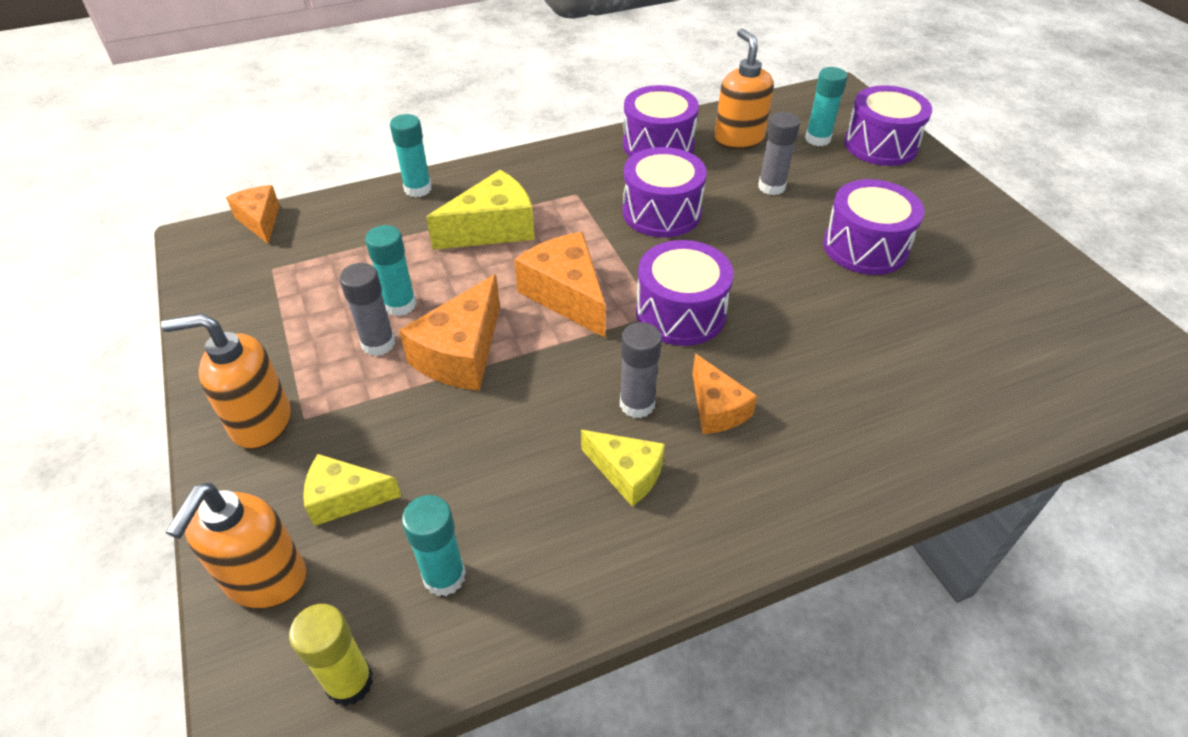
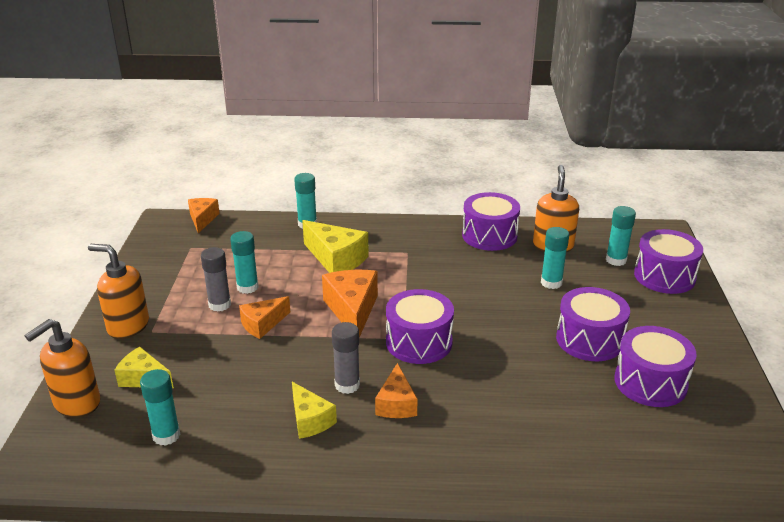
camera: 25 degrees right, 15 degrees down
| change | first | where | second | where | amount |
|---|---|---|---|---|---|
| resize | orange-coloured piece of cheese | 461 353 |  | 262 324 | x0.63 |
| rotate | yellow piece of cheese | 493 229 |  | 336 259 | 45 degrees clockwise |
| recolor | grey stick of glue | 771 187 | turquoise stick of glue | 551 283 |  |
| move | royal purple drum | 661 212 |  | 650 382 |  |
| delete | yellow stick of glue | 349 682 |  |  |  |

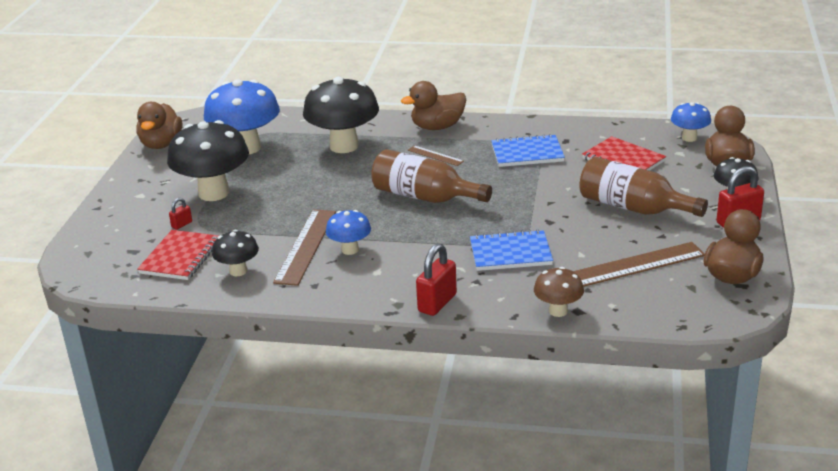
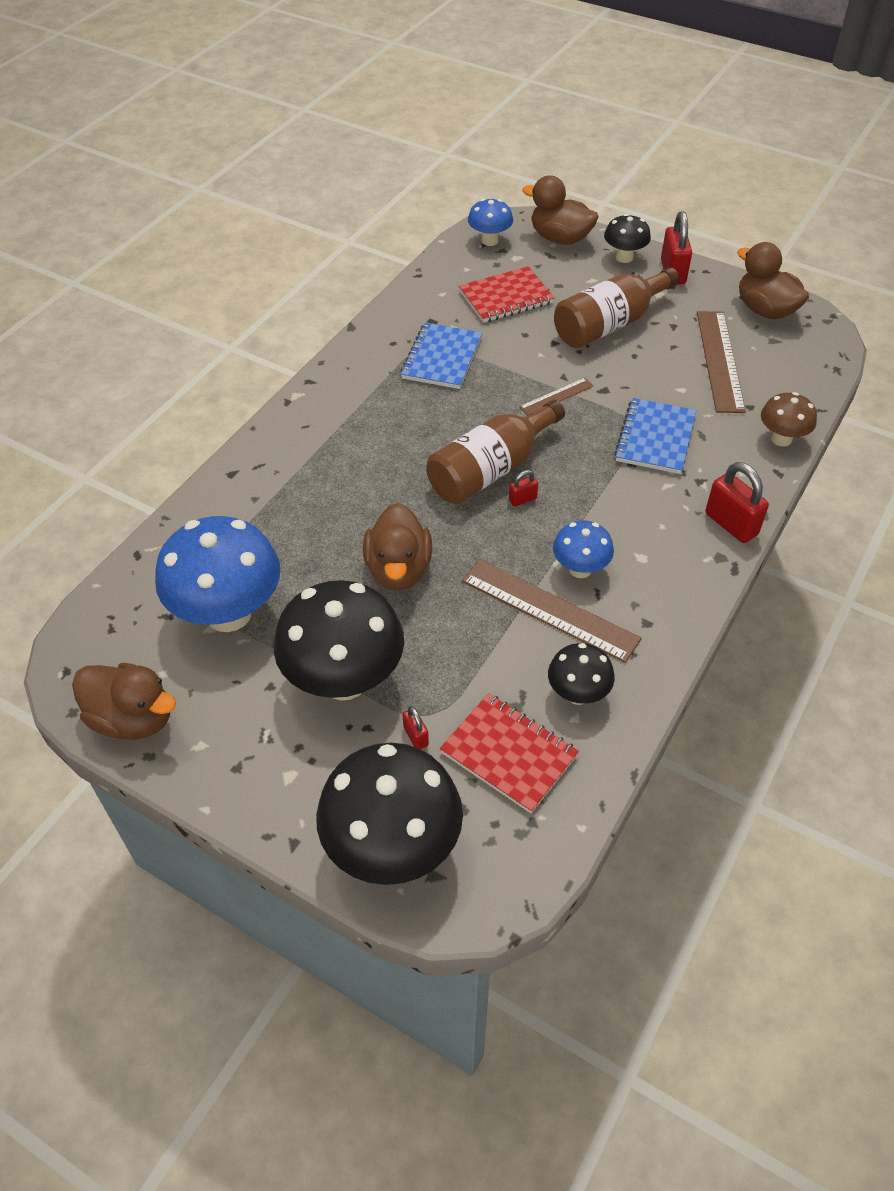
camera: 70 degrees left, 20 degrees up
| change | first | where | second | where | amount |
|---|---|---|---|---|---|
| move | ebony toadstool | 344 146 |  | 393 847 |  |
| move | brown rubber duck | 437 127 |  | 398 570 |  |
| insert |  |  | scarlet padlock | 522 499 |  |
| move | brown ruler | 435 155 |  | 556 396 |  |

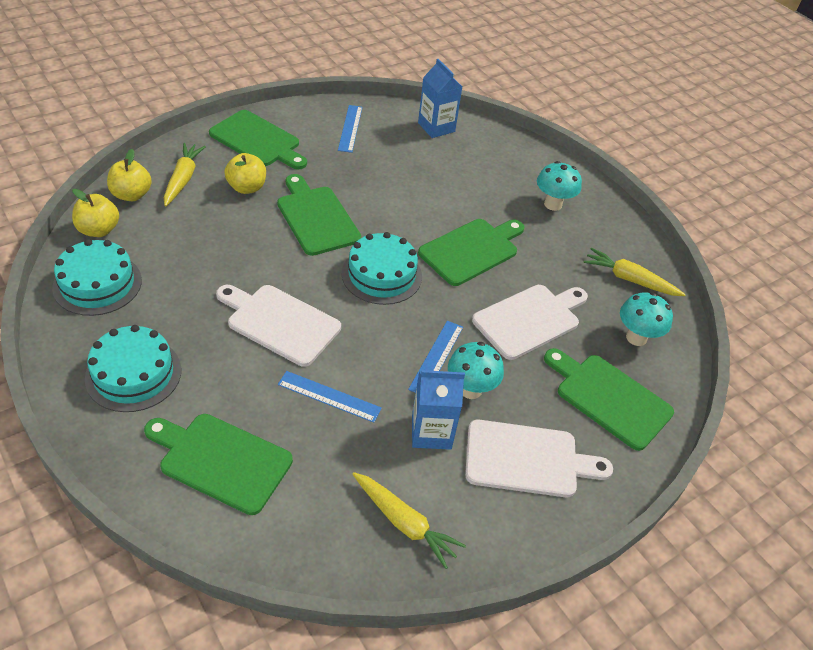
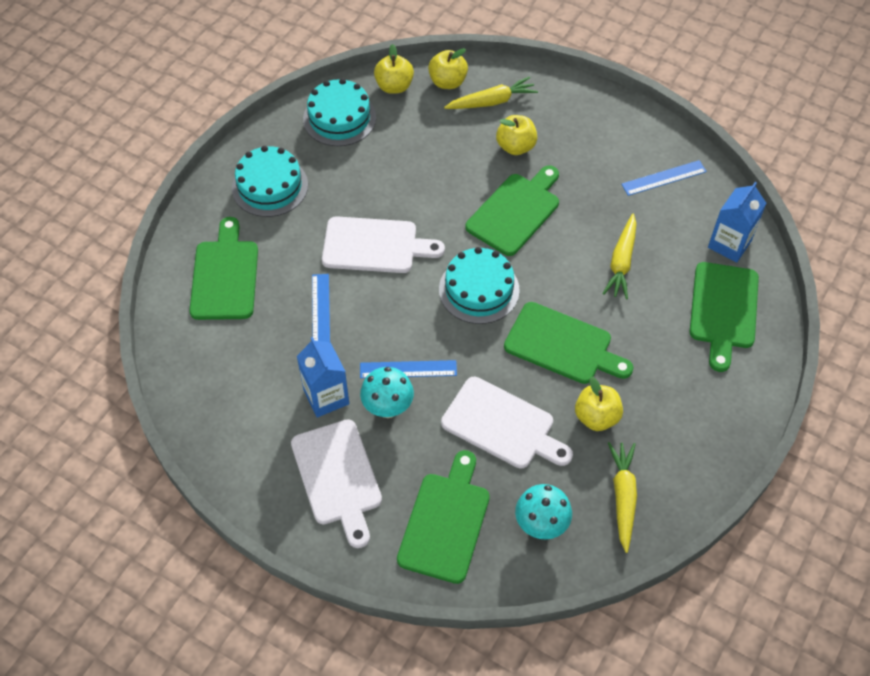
camera: 70 degrees right, 10 degrees up
| change | first | where | second | where | amount |
|---|---|---|---|---|---|
| rotate | pure white cutting board | 279 322 |  | 375 246 | 90 degrees clockwise |
| insert |  |  | yellow apple fruit | 596 417 |  |
| move | yellow carrot | 404 523 |  | 621 262 |  |
| move | emerald cutting board | 258 141 |  | 723 310 |  |
| delete | turquoise toadstool | 553 204 |  |  |  |

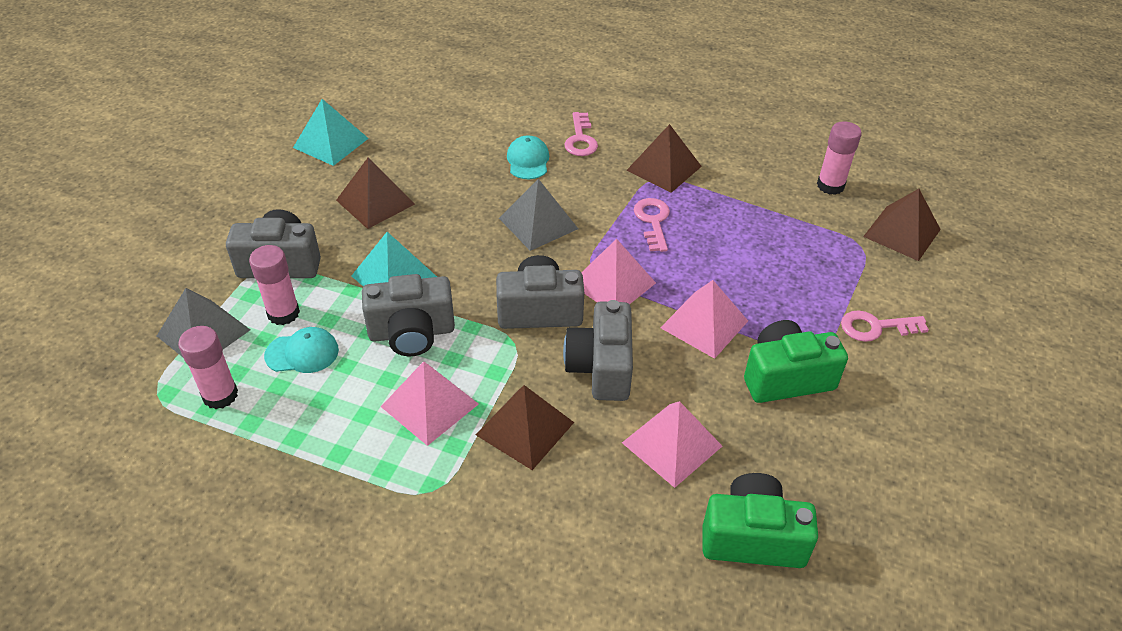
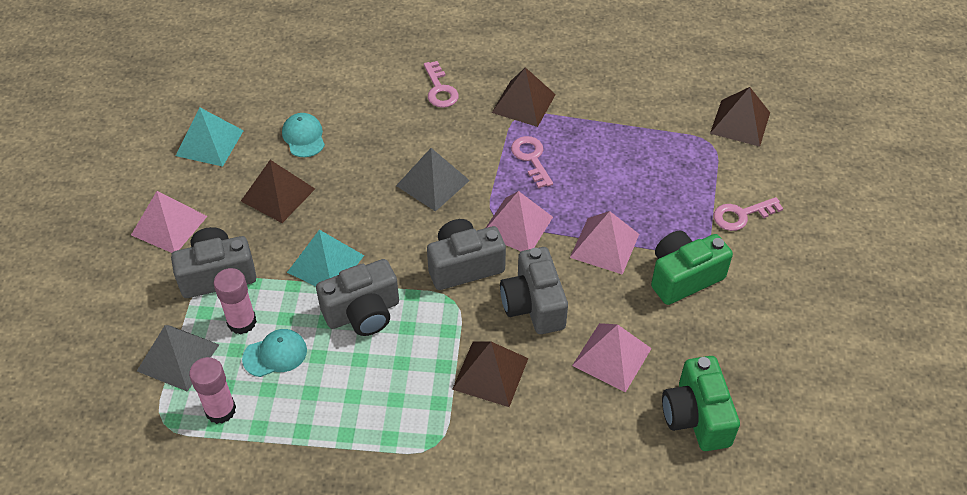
camera: 15 degrees left, 5 degrees up
| change | first | where | second | where | amount |
|---|---|---|---|---|---|
| move | pink pyramid shape | 429 405 |  | 169 225 |  |
| move | turquoise peaked cap | 528 161 |  | 304 137 |  |
| rotate | emerald camera | 752 537 |  | 696 416 | 90 degrees counterclockwise |
| delete | pink stick of glue | 830 186 |  |  |  |

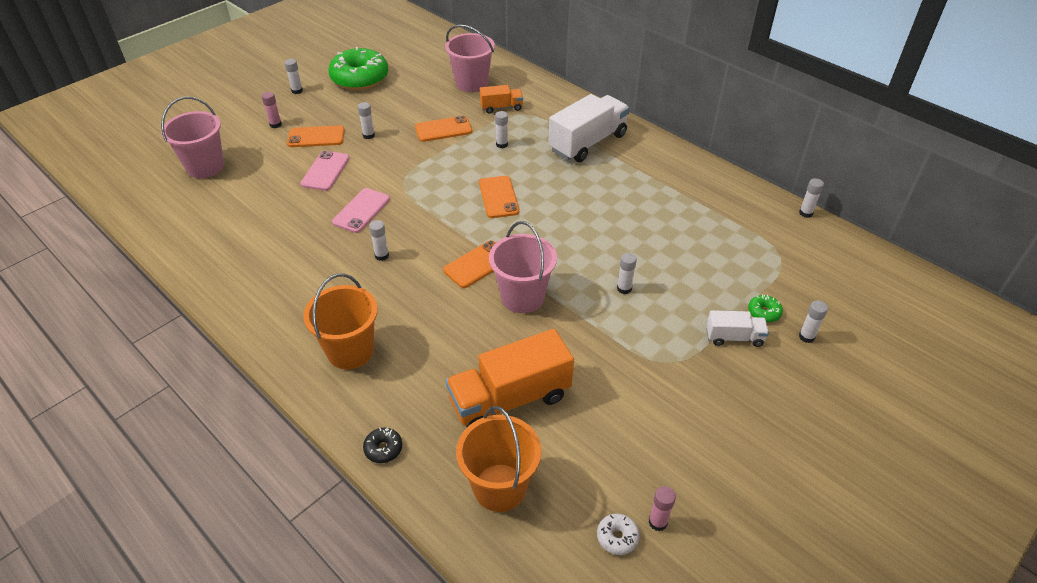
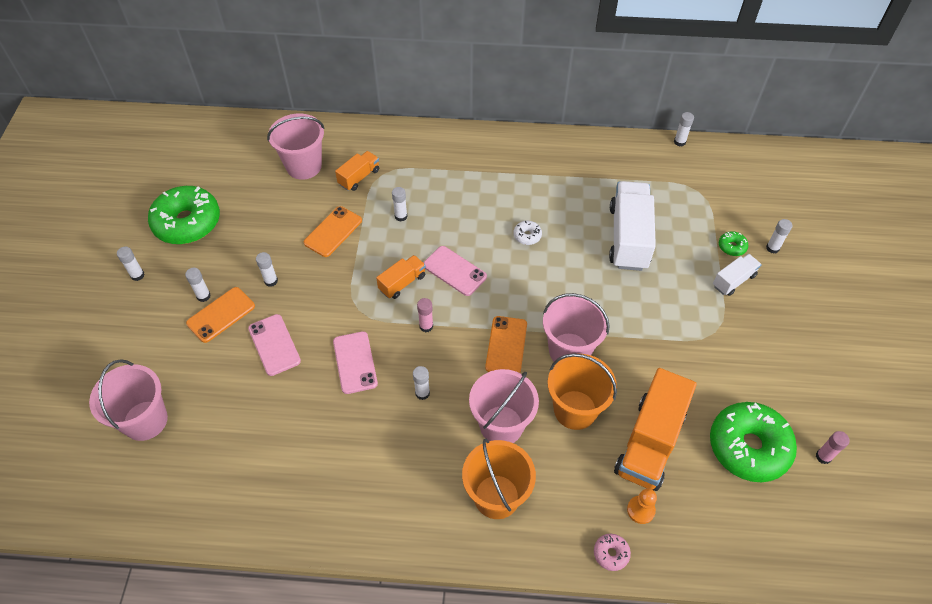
camera: 40 degrees left, 10 degrees up
| change | first | where | second | where | amount |
|---|---|---|---|---|---|
| move | pure white stick of glue | 624 288 |  | 203 296 |  |
| insert |  |  | orange-coloured lorry | 402 283 |  |
| move | pink stick of glue | 275 125 |  | 426 326 |  |
| recolor | orange-coloured phone | 499 197 | pink phone | 454 271 |  |
| insert |  |  | pink sand bucket | 501 425 |  |
| move | pure white donut | 617 537 |  | 527 236 |  |
| move | orange-coloured sand bucket | 500 487 |  | 575 410 |  |
| recolor | ebony donut | 383 449 | pink donut | 611 553 |  |
| move | pure white lorry | 587 143 |  | 628 237 |  |
| insert |  |  | orange-coloured chess pawn | 640 510 |  |
| insert |  |  | emerald donut | 748 447 |  |

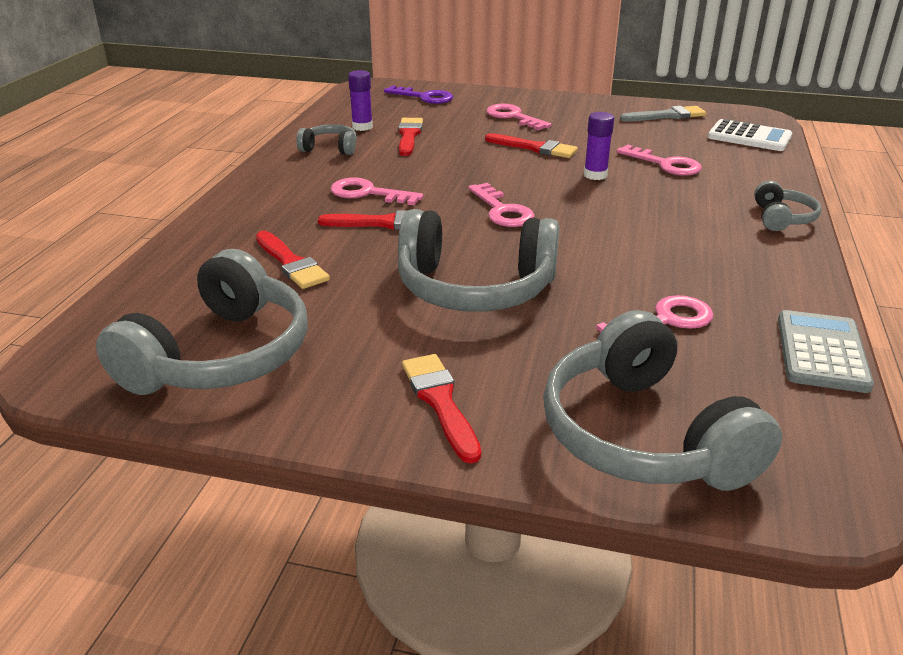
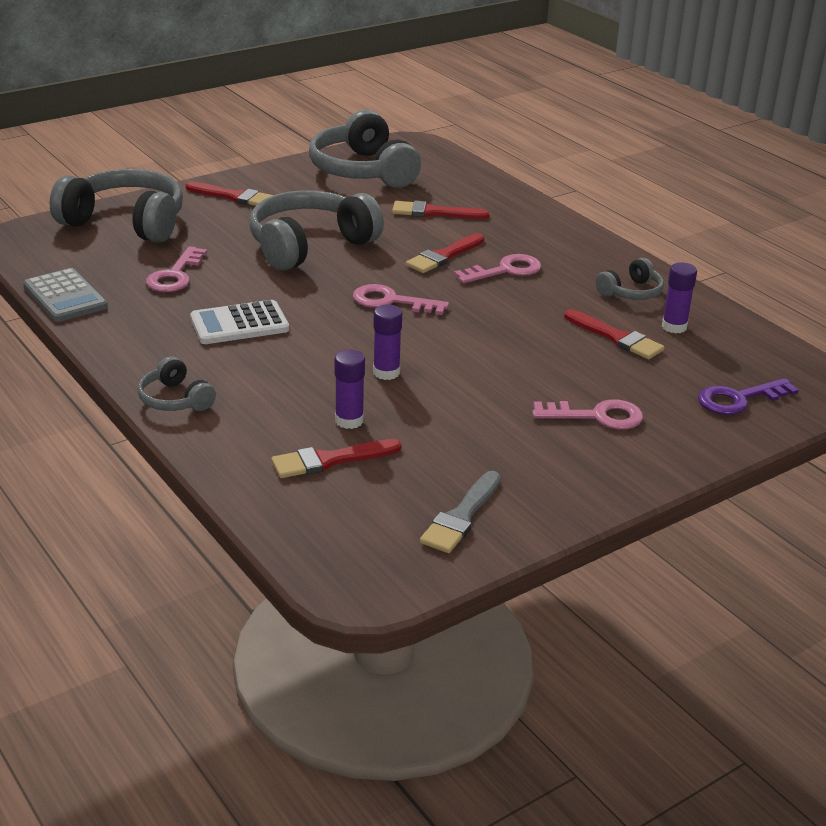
camera: 130 degrees right, 0 degrees up
| change | first | where | second | where | amount |
|---|---|---|---|---|---|
| move | pure white calculator | 749 137 |  | 239 324 |  |
| move | scarlet paint brush | 535 148 |  | 329 460 |  |
| replace | pink door key | 665 164 | royal purple stick of glue | 349 420 |  |

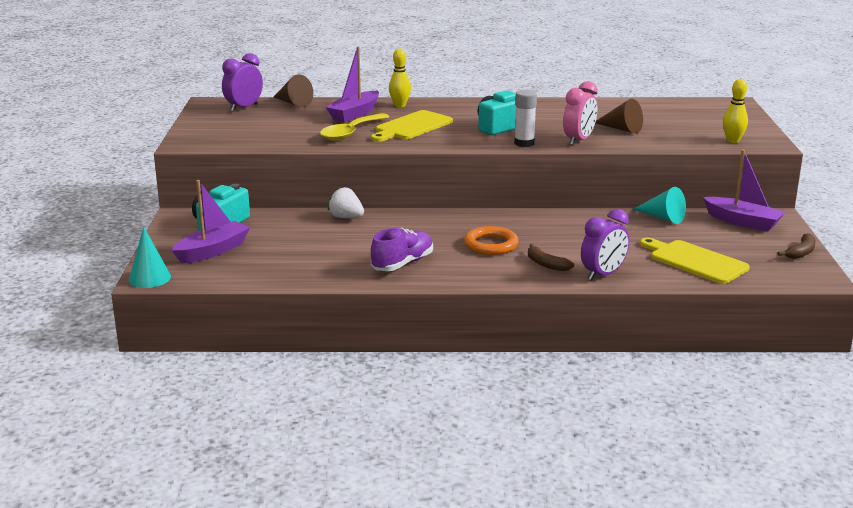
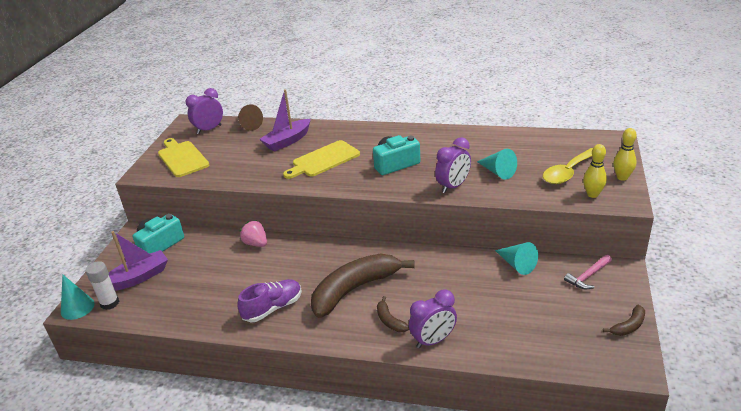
camera: 15 degrees right, 10 degrees up
| change | first | where | second | where | amount |
|---|---|---|---|---|---|
| move | pure white stick of glue | 524 143 |  | 110 303 |  |
| move | yellow cutting board | 695 261 |  | 182 158 |  |
| recolor | pure white berry | 346 217 | pink berry | 256 243 |  |
| replace | orange-coloured hoop | 491 245 | brown toy banana | 355 289 |  |
| recolor | pink alarm clock | 579 140 | royal purple alarm clock | 453 186 |  |
| recolor | brown solid cone | 621 129 | turquoise solid cone | 497 172 |  |
| move | yellow spoon | 351 133 |  | 568 172 |  |
| replace | royal purple toy boat | 742 222 | pink claw hammer | 588 276 |  |
| move | yellow tenpin | 400 105 |  | 622 177 |  |

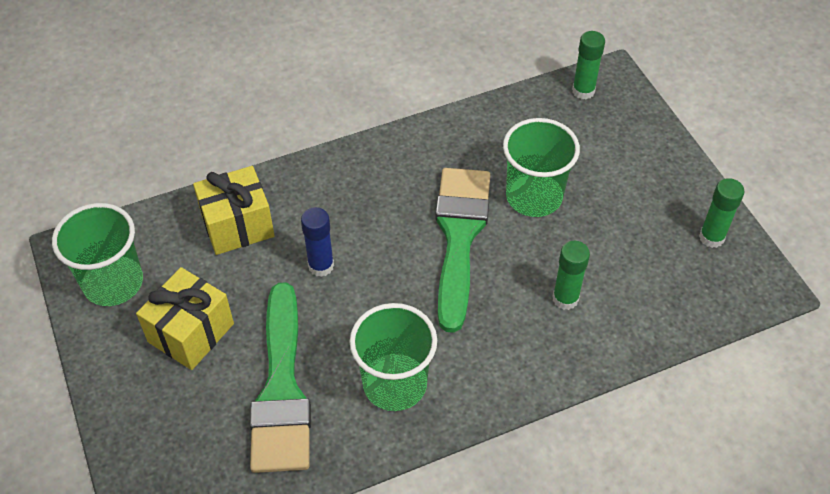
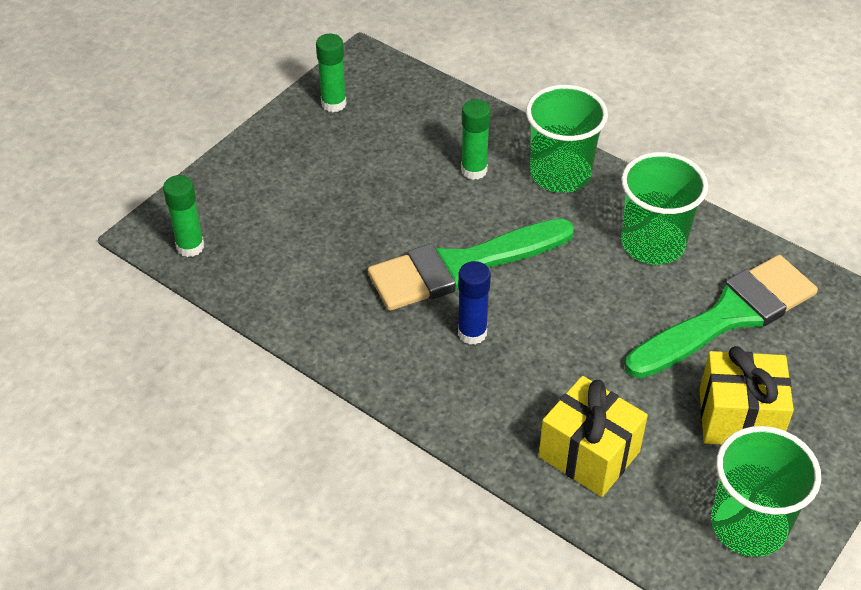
camera: 120 degrees left, 5 degrees down
| change | first | where | second | where | amount |
|---|---|---|---|---|---|
| move | royal blue stick of glue | 321 266 |  | 472 333 |  |
| move | emerald cup | 534 196 |  | 560 173 |  |

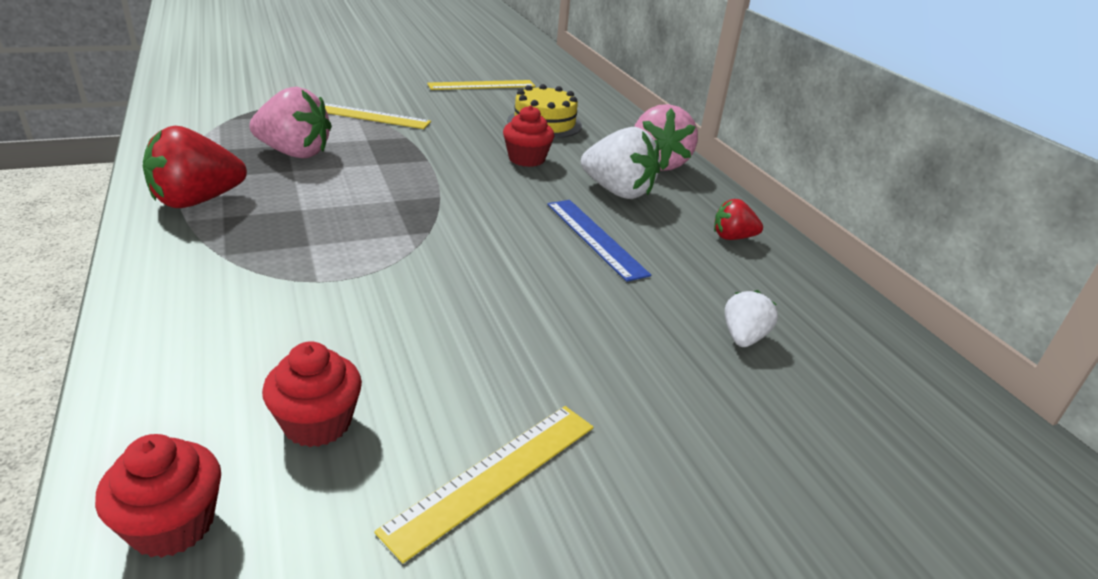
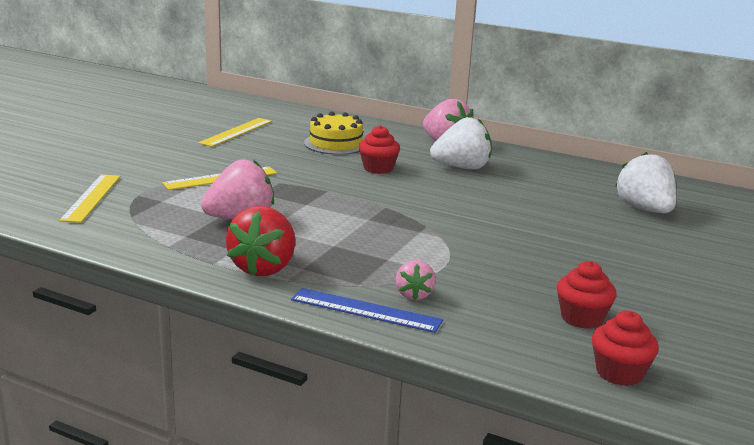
camera: 40 degrees left, 10 degrees down
| change | first | where | second | where | amount |
|---|---|---|---|---|---|
| move | yellow ruler | 494 476 |  | 92 198 |  |
| move | royal blue ruler | 595 238 |  | 366 310 |  |
| insert |  |  | pink berry | 414 295 |  |
| resize | pure white berry | 743 338 |  | 644 210 | x1.82 |
| delete | scarlet berry | 732 237 |  |  |  |

